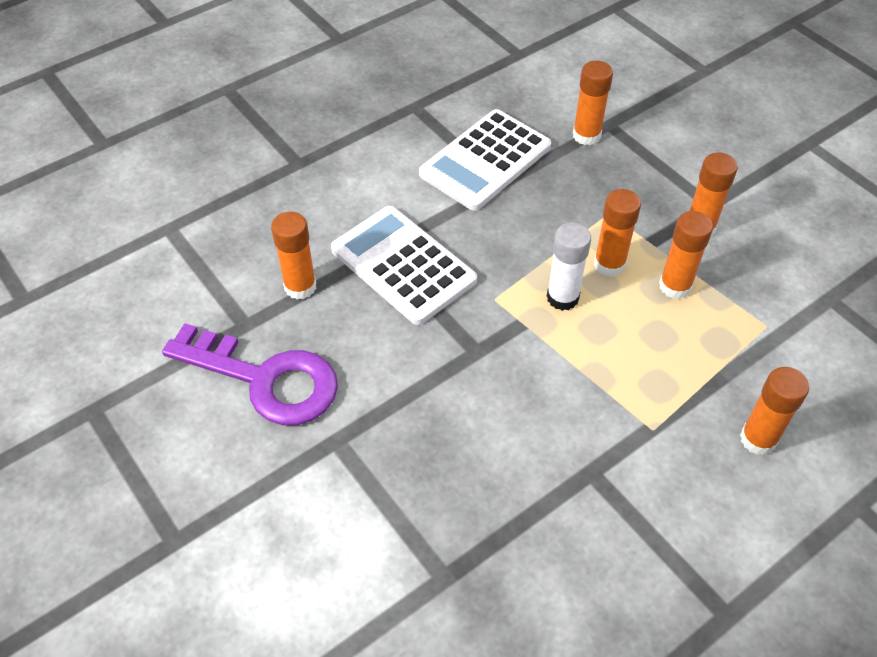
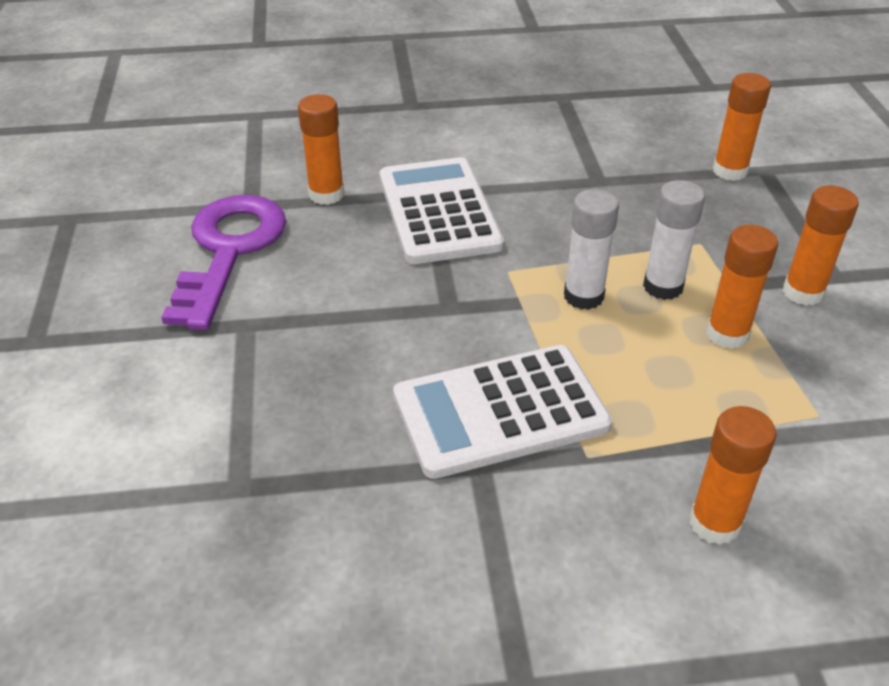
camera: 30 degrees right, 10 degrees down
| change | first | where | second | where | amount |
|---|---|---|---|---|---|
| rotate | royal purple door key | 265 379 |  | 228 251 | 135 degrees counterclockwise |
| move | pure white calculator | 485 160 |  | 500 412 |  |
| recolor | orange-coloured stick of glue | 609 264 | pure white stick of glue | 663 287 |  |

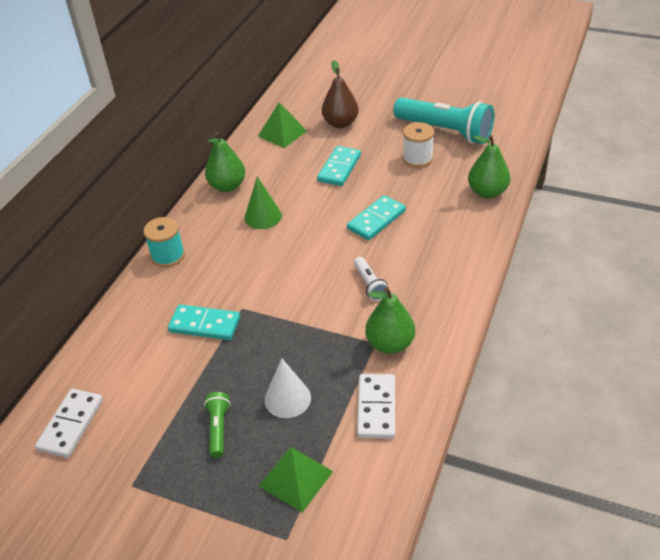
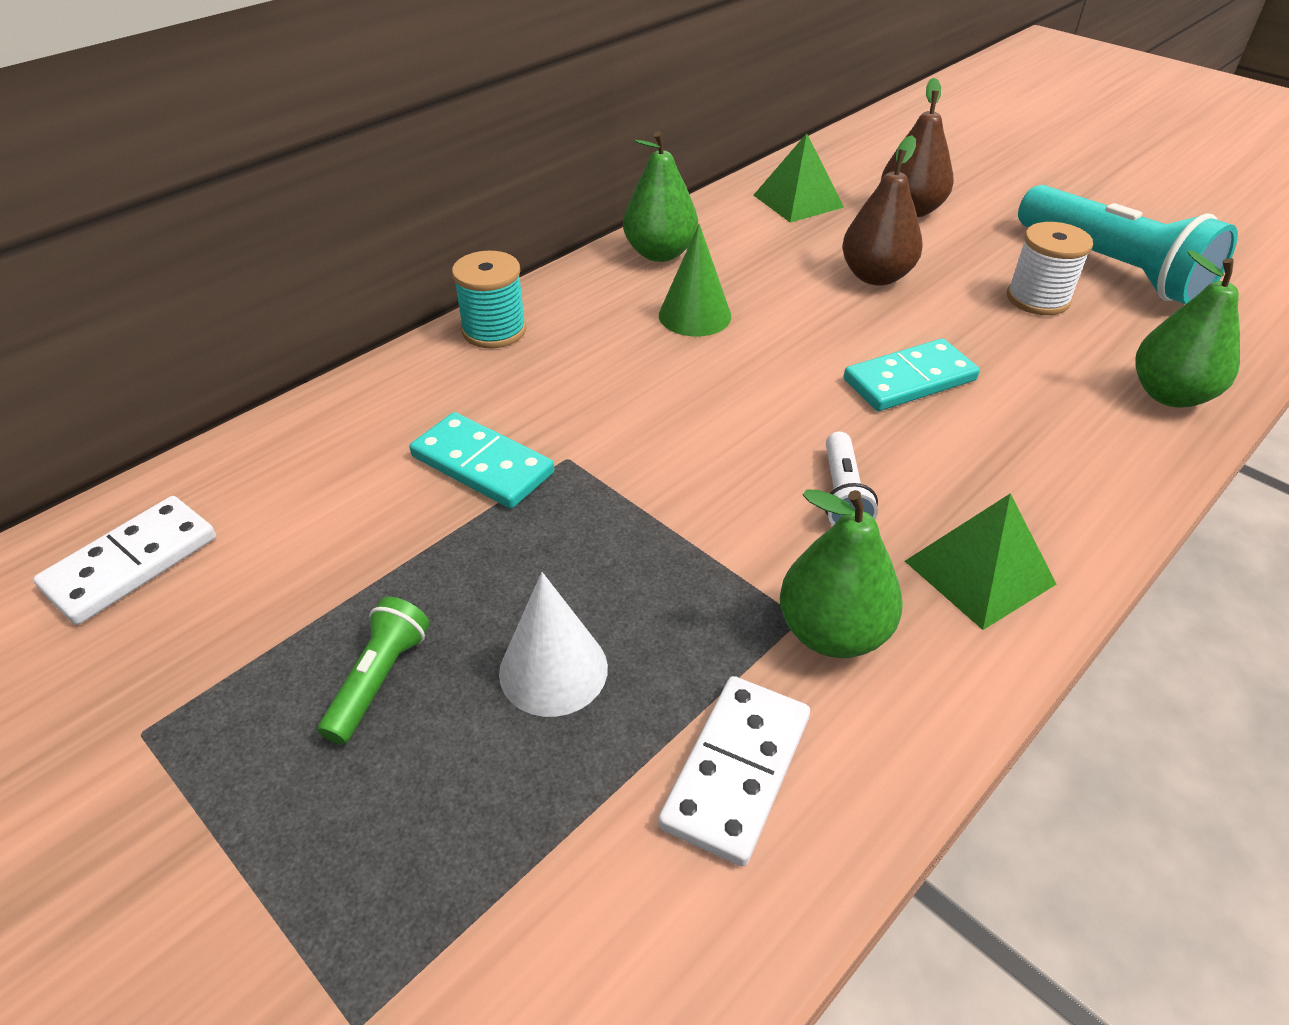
camera: 20 degrees right, 0 degrees up
| change | first | where | second | where | amount |
|---|---|---|---|---|---|
| replace | turquoise domino | 339 168 | brown pear fruit | 876 276 |  |
| move | emerald pyramid shape | 295 478 |  | 979 572 |  |

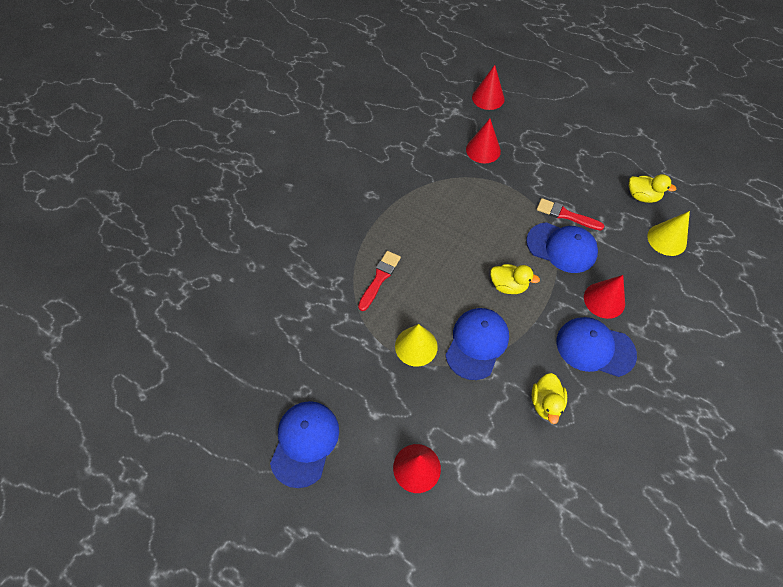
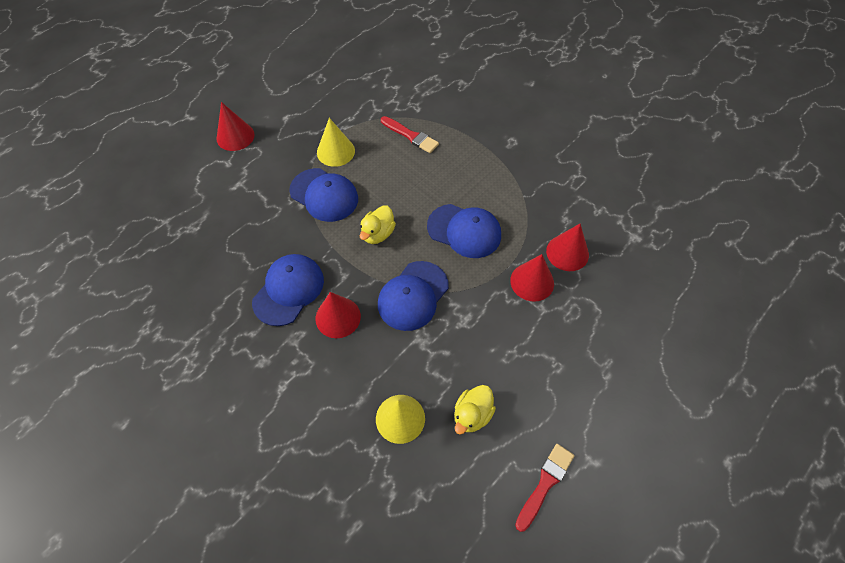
camera: 100 degrees right, 0 degrees up
| change | first | where | second | where | amount |
|---|---|---|---|---|---|
| move | royal blue peaked cap | 305 443 |  | 464 231 |  |
| move | scarlet solid cone | 488 98 |  | 532 282 |  |
| move | scarlet paint brush | 566 215 |  | 545 483 |  |
| delete | yellow rubber duck | 545 403 |  |  |  |

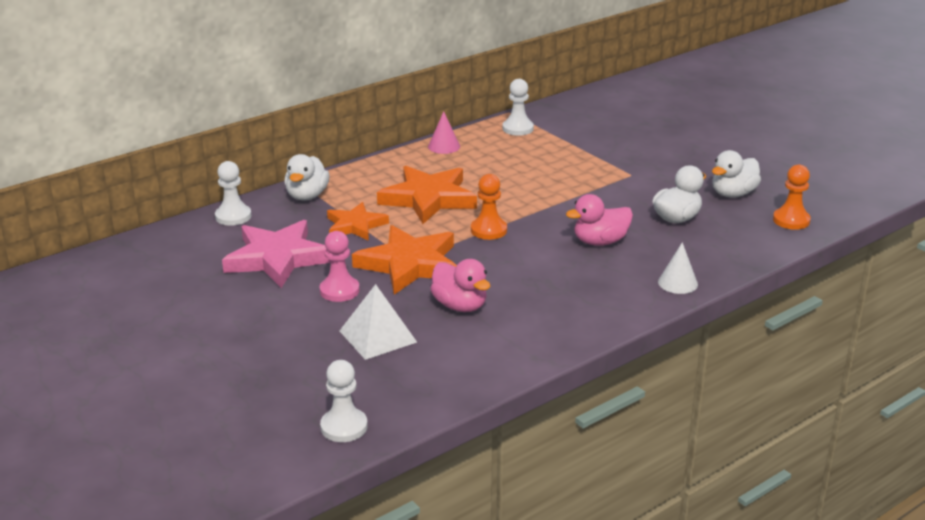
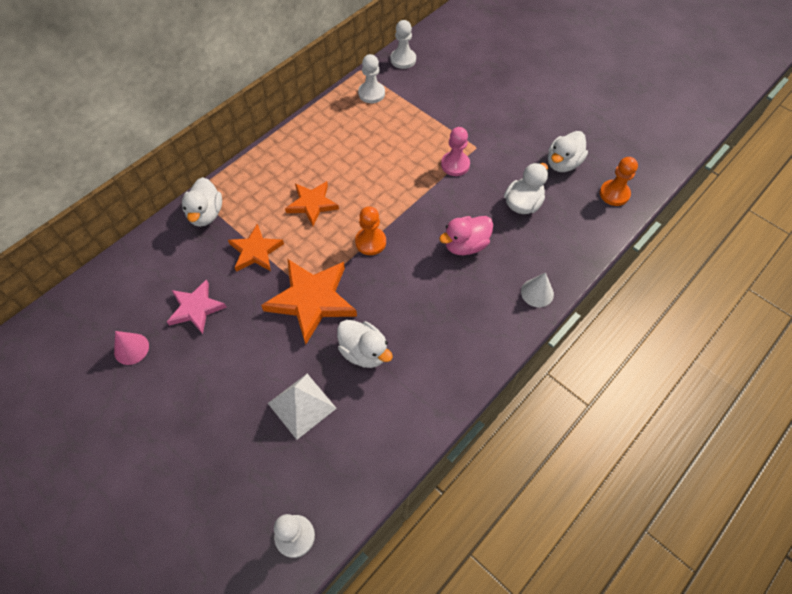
camera: 10 degrees left, 30 degrees up
| change | first | where | second | where | amount |
|---|---|---|---|---|---|
| move | pink solid cone | 444 146 |  | 131 349 |  |
| resize | pink five-pointed star | 277 258 |  | 196 308 | x0.62 |
| resize | orange-coloured five-pointed star | 428 199 |  | 312 204 | x0.62 |
| recolor | pink rubber duck | 460 306 | pure white rubber duck | 364 352 |  |
| move | pure white chess pawn | 233 216 |  | 403 59 |  |
| move | pink chess pawn | 339 291 |  | 455 165 |  |

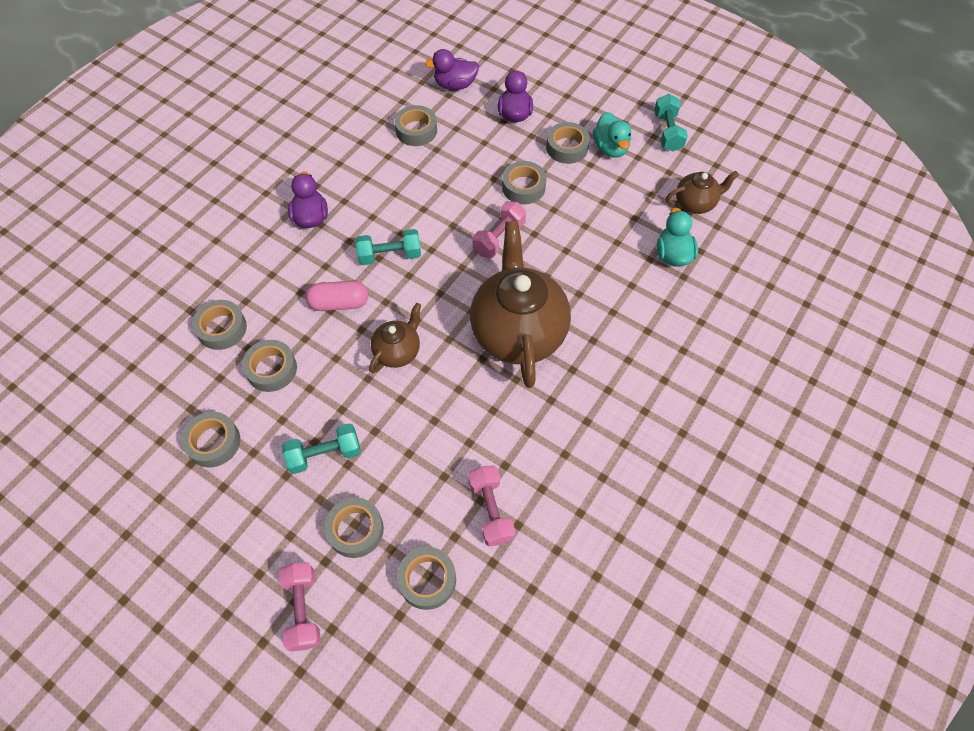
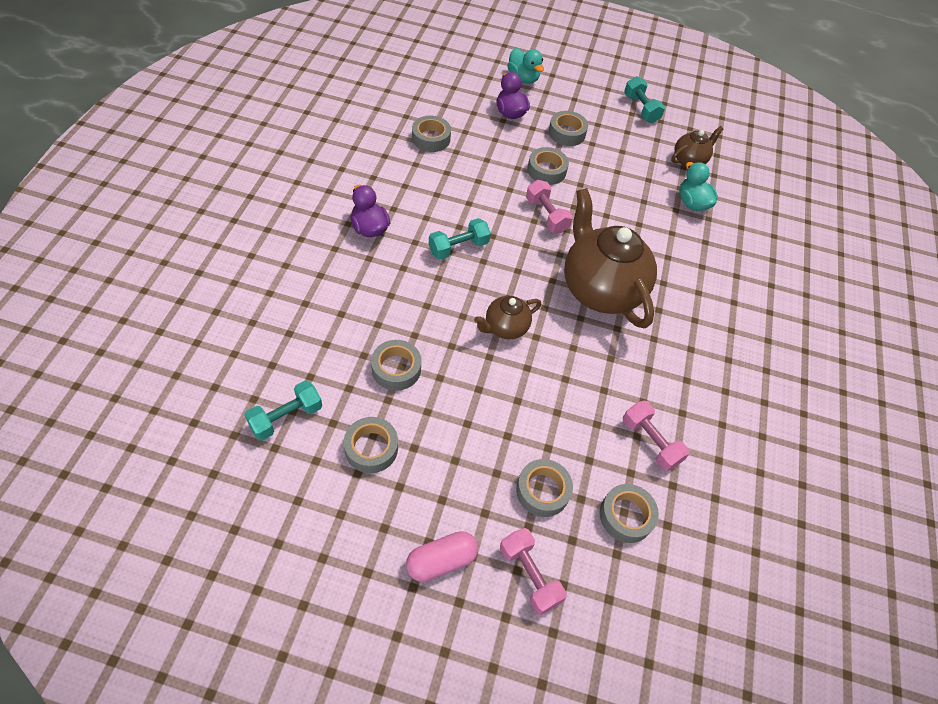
camera: 25 degrees left, 5 degrees down
| change | first | where | second | where | amount |
|---|---|---|---|---|---|
| move | turquoise hand weight | 325 454 |  | 286 417 |  |
| move | pink capsule | 339 303 |  | 441 561 |  |
| rotate | brown tea pot | 398 351 |  | 505 328 | 135 degrees counterclockwise |
| move | turquoise rubber duck | 610 148 |  | 523 78 |  |
| rotate | pink hand weight | 499 238 |  | 546 215 | 45 degrees counterclockwise |
| delete | grey tape | 222 328 |  |  |  |
| delete | royal purple rubber duck | 455 85 |  |  |  |

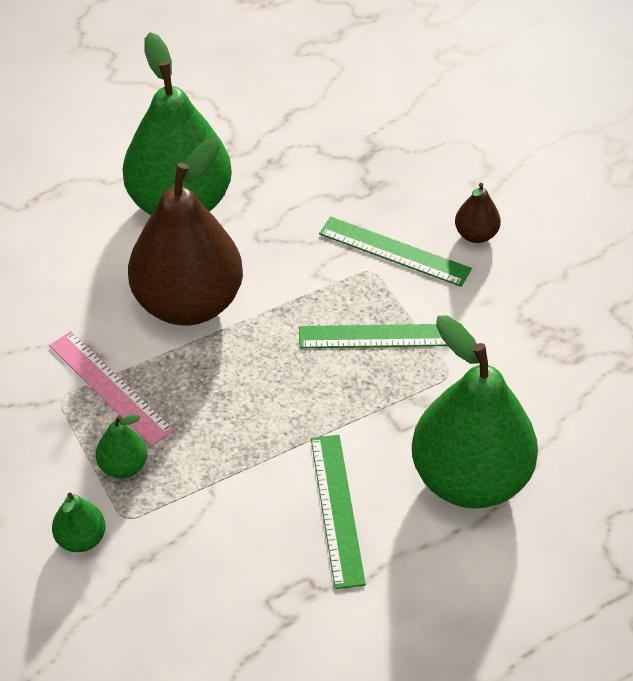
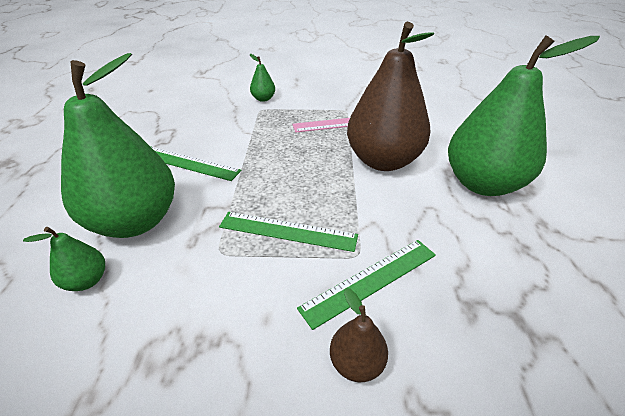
camera: 120 degrees right, 10 degrees down
| change | first | where | second | where | amount |
|---|---|---|---|---|---|
| move | emerald pear fruit | 123 466 |  | 87 280 |  |
| rotate | emerald ruler | 381 336 |  | 287 231 | 75 degrees clockwise |

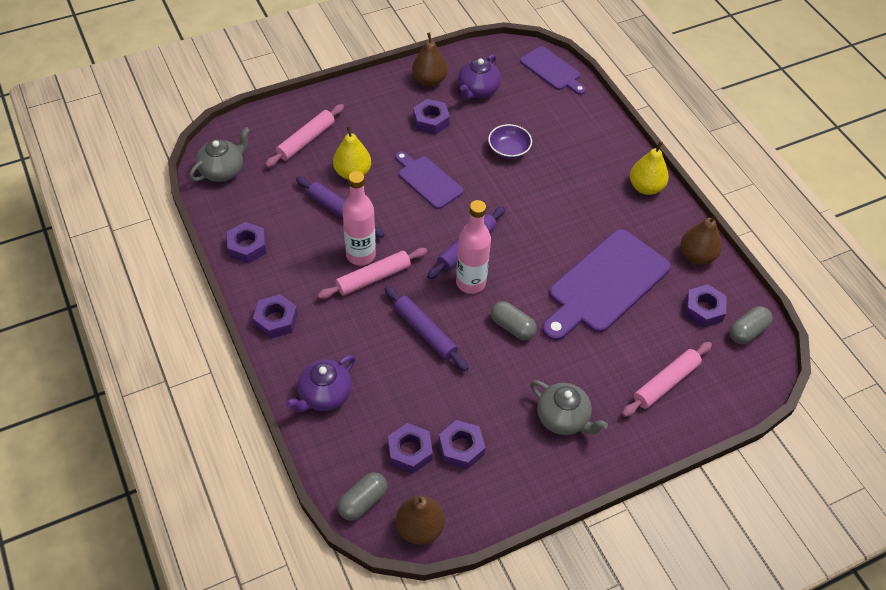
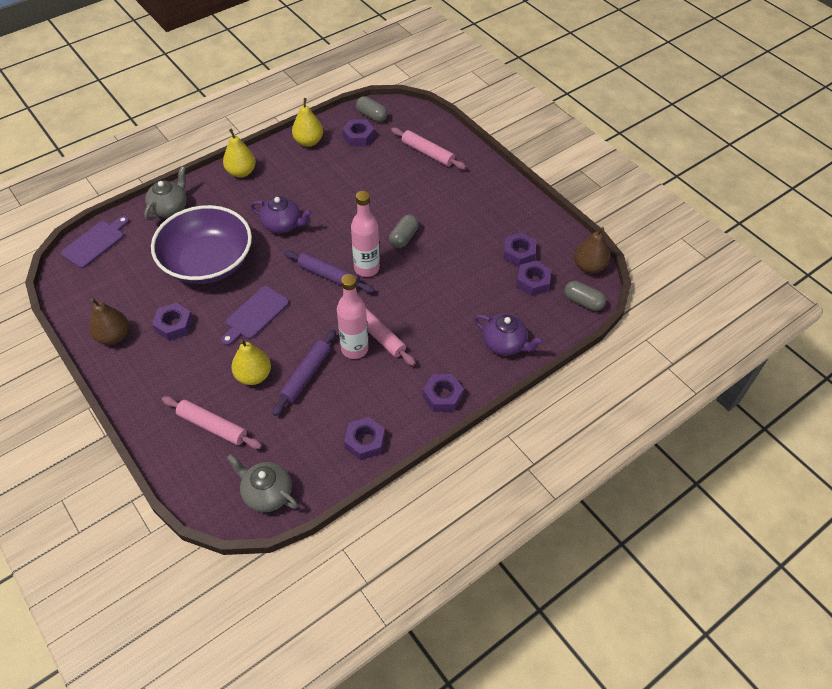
camera: 100 degrees left, 0 degrees up
| change | first | where | second | where | amount |
|---|---|---|---|---|---|
| move | grey tea pot | 563 418 |  | 170 208 |  |
| resize | royal purple bowl | 509 150 |  | 207 262 | x2.37 |
| move | royal purple tea pot | 477 90 |  | 282 225 |  |
| recolor | brown pear fruit | 696 256 | yellow pear fruit | 308 141 |  |
| delete | royal purple rolling pin | 425 332 |  |  |  |
| delete | royal purple cutting board | 605 285 |  |  |  |

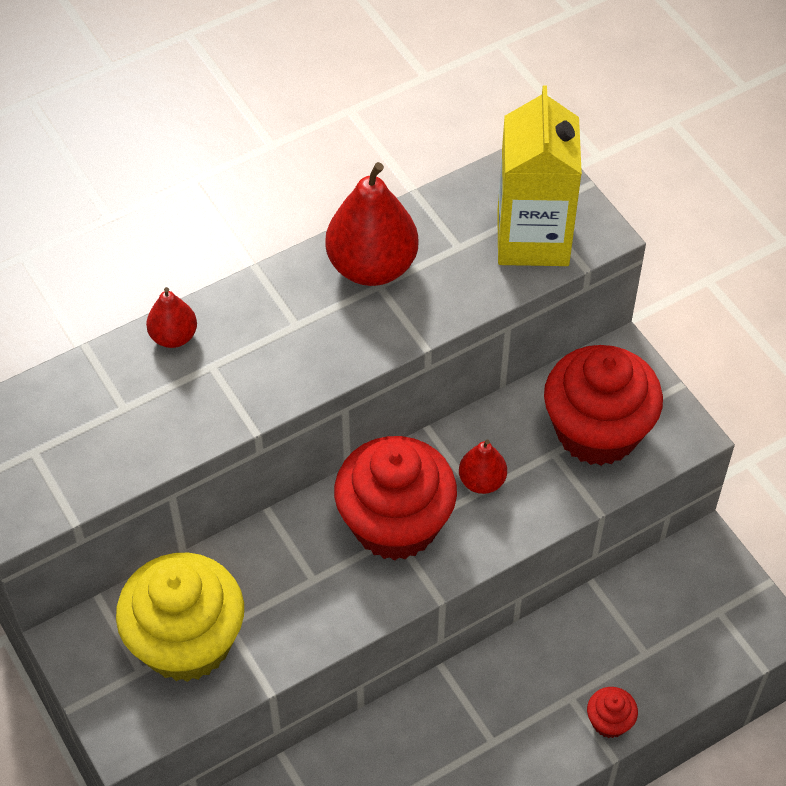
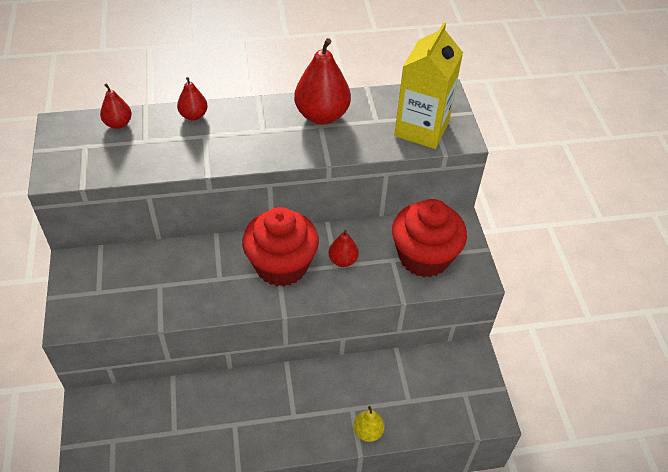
camera: 20 degrees right, 5 degrees down
| change | first | where | second | where | amount |
|---|---|---|---|---|---|
| insert |  |  | scarlet pear fruit | 118 124 |  |
| replace | scarlet muffin | 609 722 | yellow pear fruit | 368 431 |  |
| delete | yellow muffin | 186 642 |  |  |  |

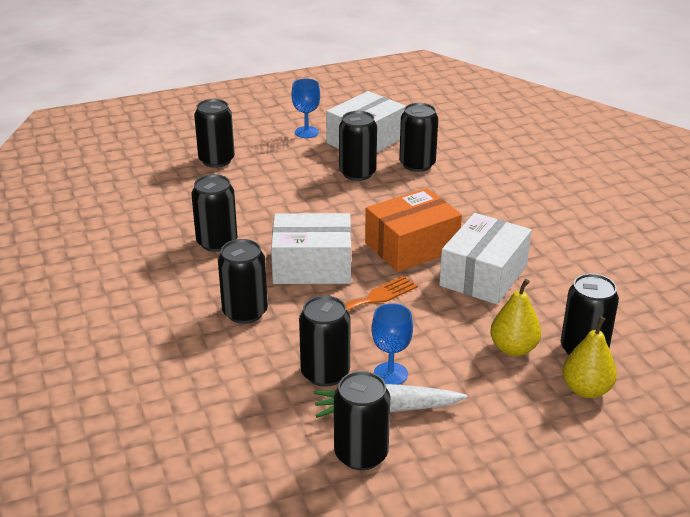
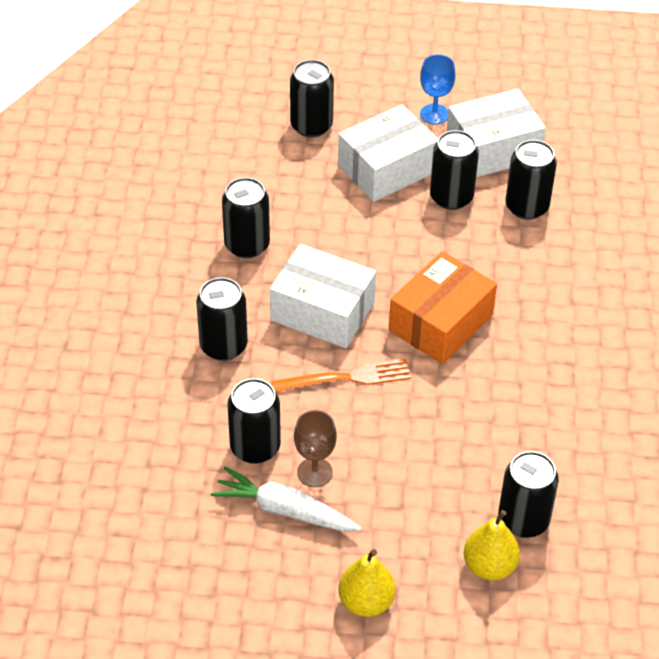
camera: 25 degrees right, 15 degrees up
| change | first | where | second | where | amount |
|---|---|---|---|---|---|
| recolor | royal blue goblet | 390 374 | brown goblet | 314 472 |  |
| move | pure white box | 483 275 |  | 387 169 |  |
| move | yellow pear fruit | 513 349 |  | 366 602 |  |
| rotate | orange-coloured box | 411 246 |  | 440 323 | 45 degrees counterclockwise |
| delete | ebony tin | 361 454 |  |  |  |

